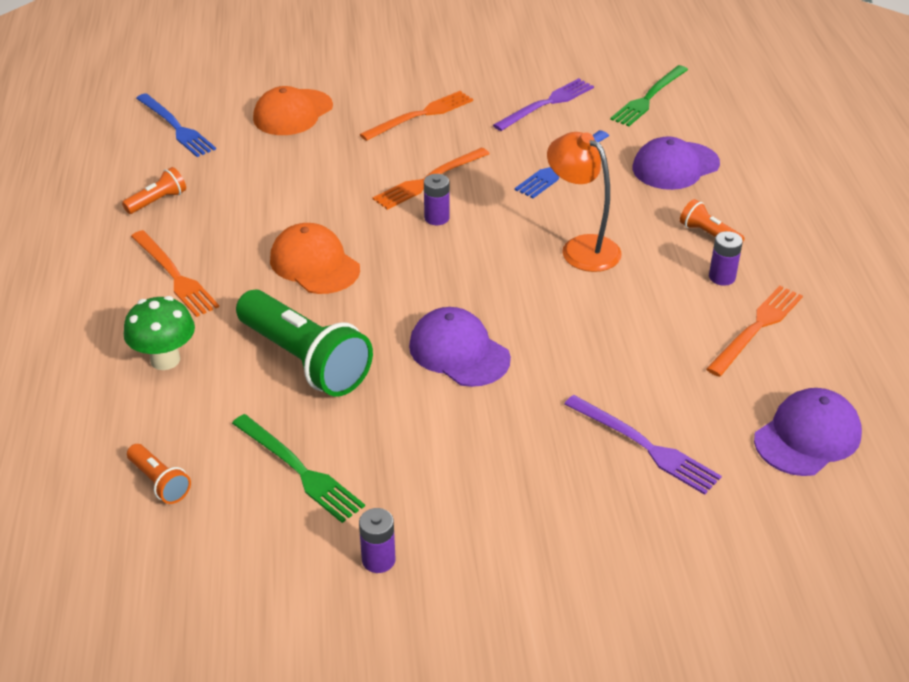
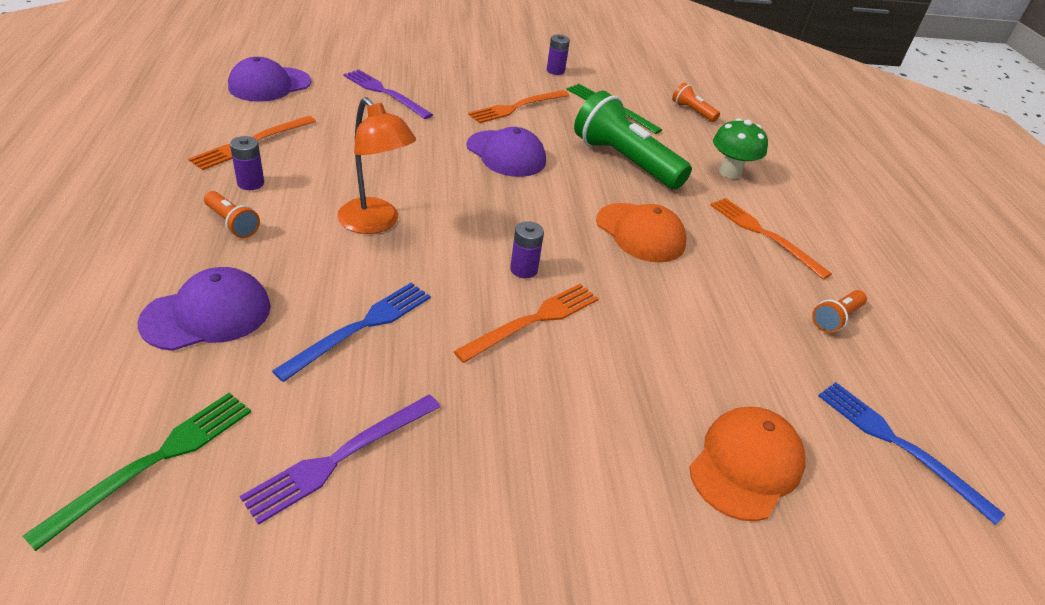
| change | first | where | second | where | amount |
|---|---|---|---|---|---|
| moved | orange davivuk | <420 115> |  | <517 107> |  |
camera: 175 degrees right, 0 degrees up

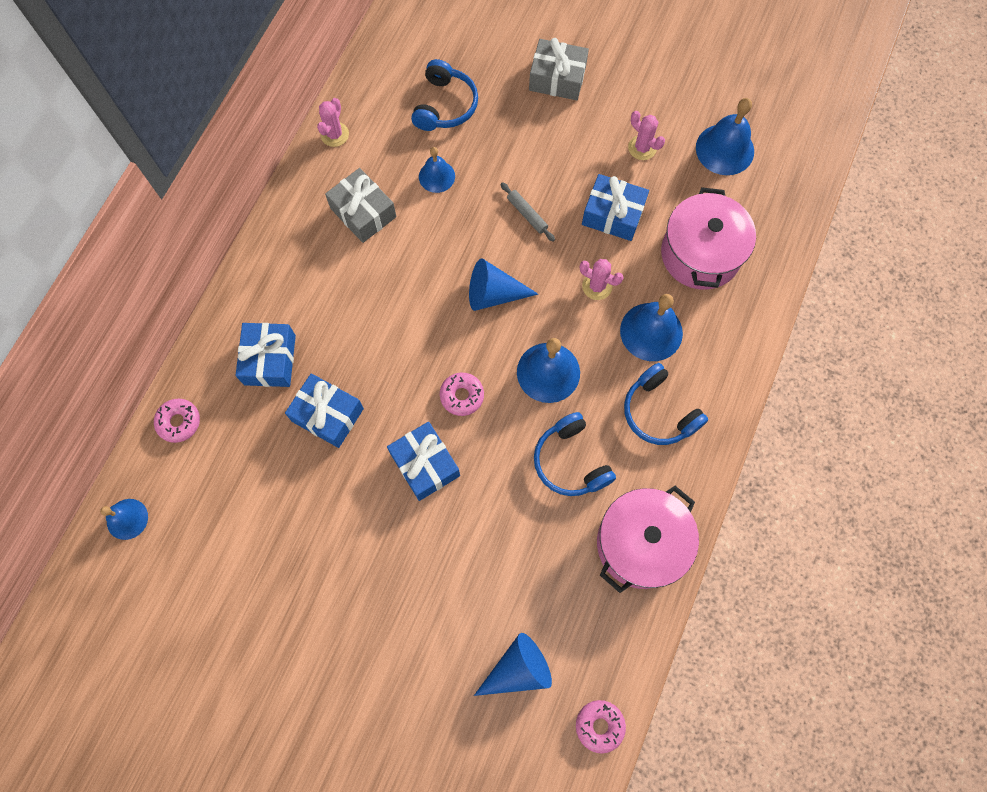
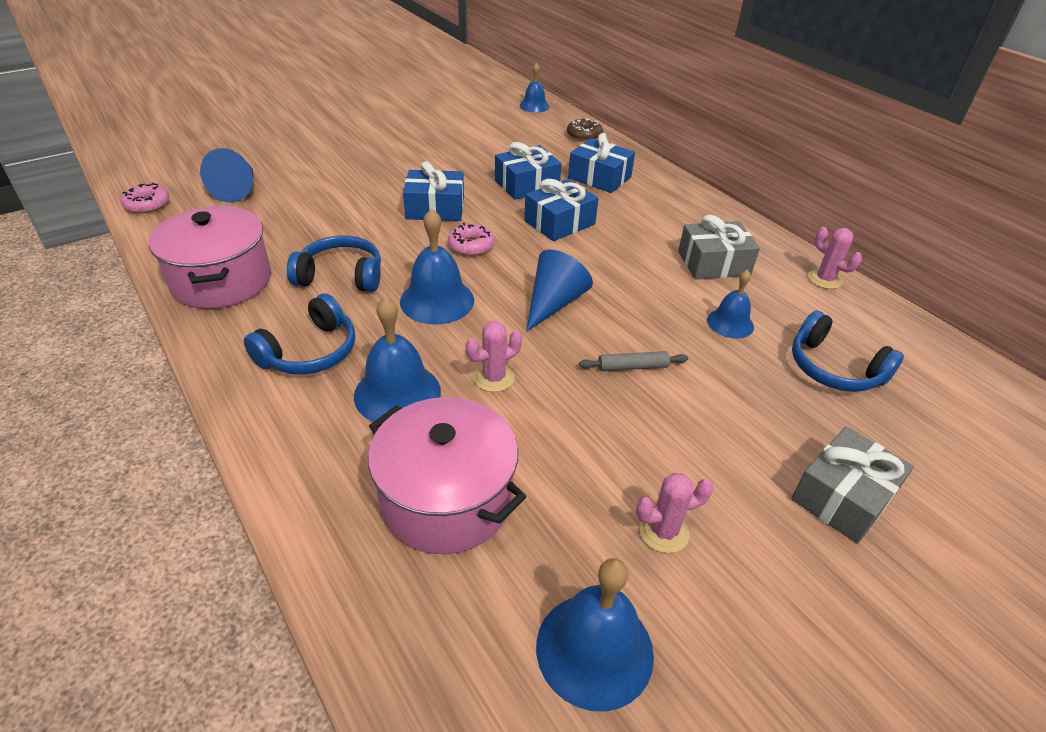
| change | first | where | second | where | amount |
|---|---|---|---|---|---|
| turned | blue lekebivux | <658 412> |  | <310 352> | 135 degrees clockwise |
| moved | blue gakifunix | <613 214> |  | <559 222> |  |
| recoloured | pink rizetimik | <179 422> | brown rizetimik | <584 135> |  |
camera: 120 degrees right, 30 degrees down

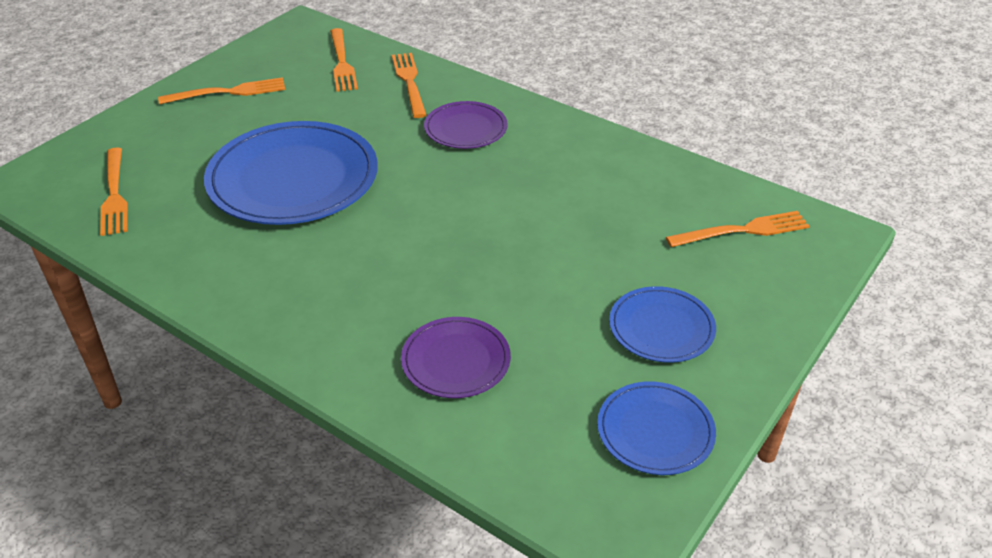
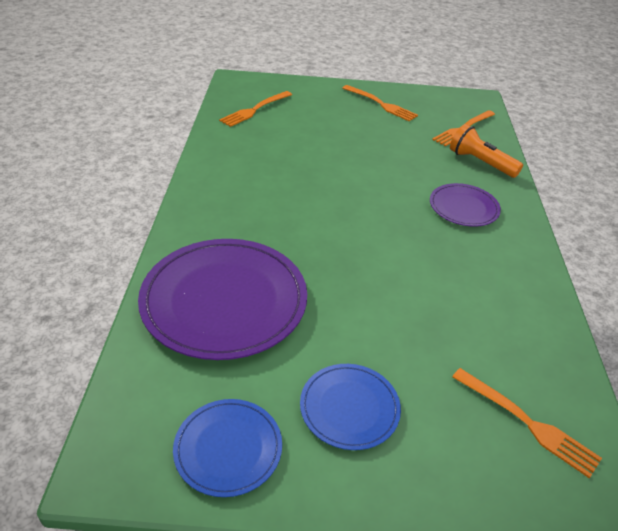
| change | first | where | second | where | amount |
|---|---|---|---|---|---|
| resized | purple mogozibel | <456 360> |  | <224 301> | x1.92 |
| replaced | orange davivuk | <409 82> | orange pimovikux | <480 163> |  |
| removed | blue mogozibel | <293 178> |  |  |  |
camera: 55 degrees right, 0 degrees up

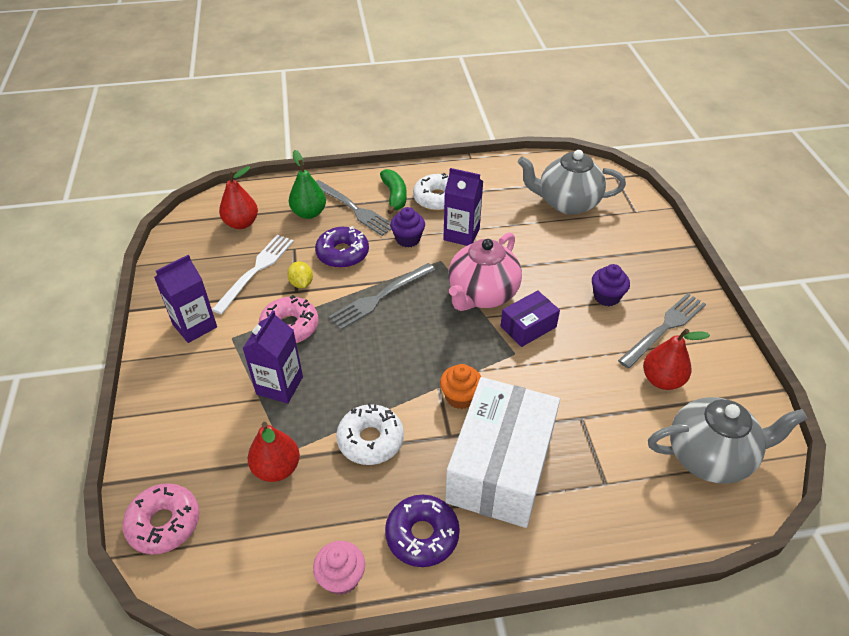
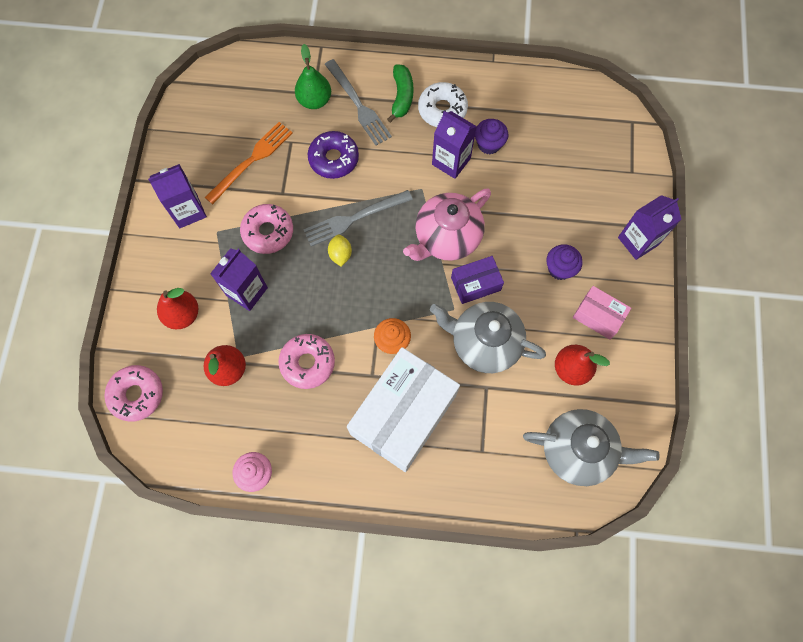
| change | first | where | second | where | amount |
|---|---|---|---|---|---|
| moved | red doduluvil | <241 223> |  | <183 315> |  |
| recoloured | white davivuk | <256 270> | orange davivuk | <252 160> |  |
| recoloured | white rizetimik | <370 440> | pink rizetimik | <307 363> |  |
| moved | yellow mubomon | <301 283> |  | <340 254> |  |
| moved | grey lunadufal | <567 203> |  | <484 343> |  |
| moved | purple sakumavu | <408 239> |  | <489 144> |  |
| replaced | grey davivuk | <664 328> | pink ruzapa | <598 316> |  |
| added |  |  | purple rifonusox | <638 241> |  |
| removed | purple rizetimik | <422 535> |  |  |  |
camera: 15 degrees right, 25 degrees up

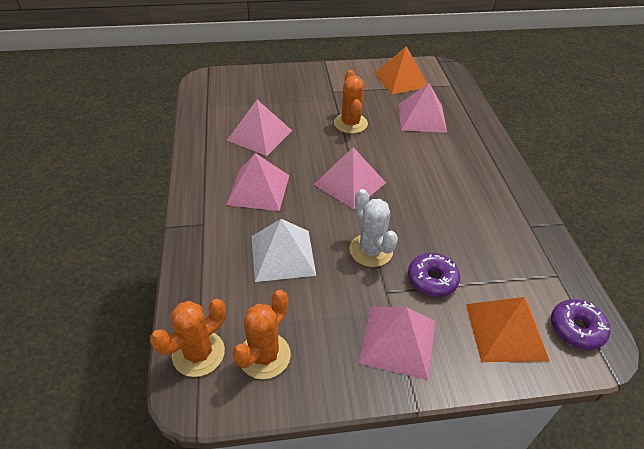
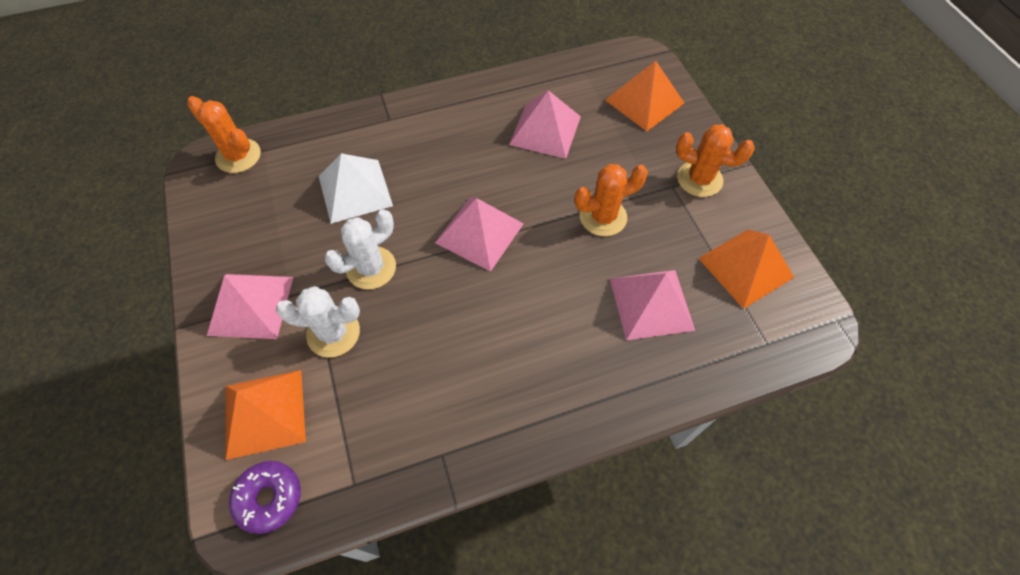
| change | first | where | second | where | amount |
|---|---|---|---|---|---|
| replaced | purple rizetimik | <432 280> | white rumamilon | <333 333> |  |
| added |  |  | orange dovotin | <644 101> |  |
| moved | orange rumamilon | <264 356> |  | <699 179> |  |
| removed | pink dovotin | <258 189> |  |  |  |
camera: 80 degrees right, 15 degrees up

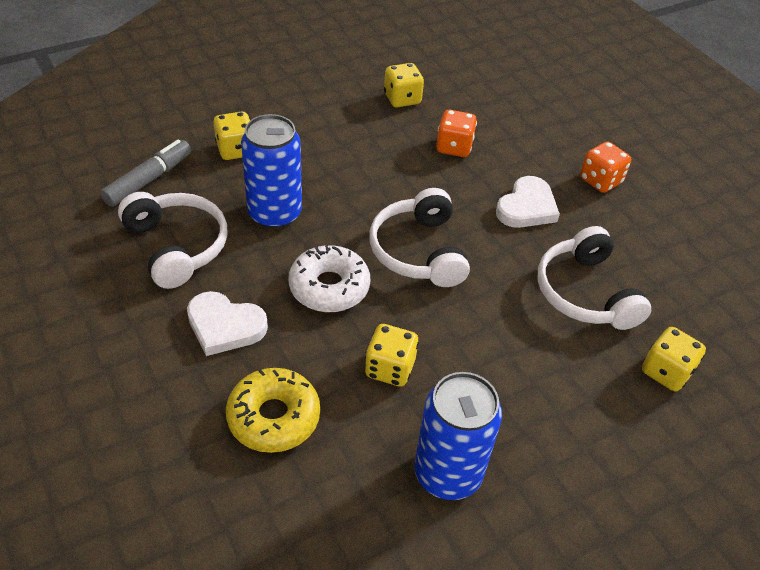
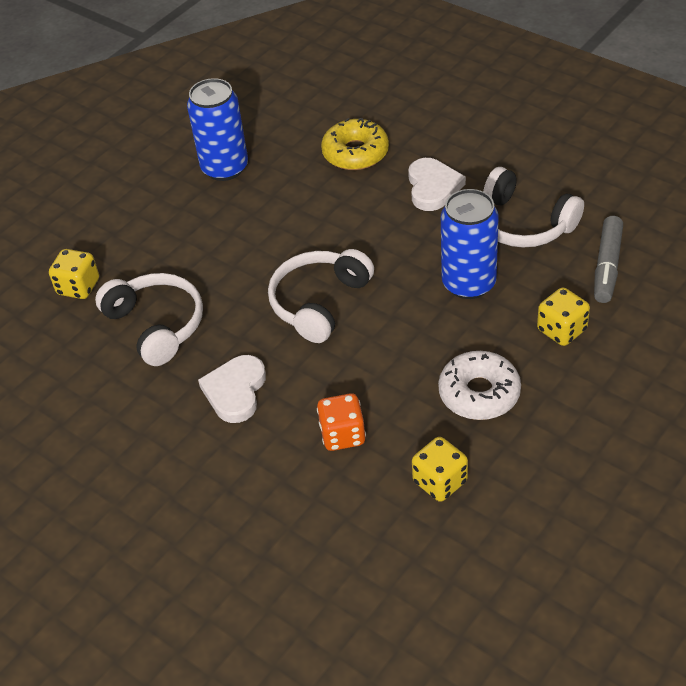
| change | first | where | second | where | amount |
|---|---|---|---|---|---|
| turned | white lekebivux | <419 251> |  | <319 302> | 120 degrees counterclockwise |
| turned | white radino | <225 326> |  | <433 187> | 90 degrees clockwise |
| moved | white rizetimik | <329 287> |  | <479 393> |  |
| removed | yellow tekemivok | <390 368> |  |  |  |
| removed | orange tekemivok | <600 181> |  |  |  |
camera: 165 degrees right, 0 degrees up

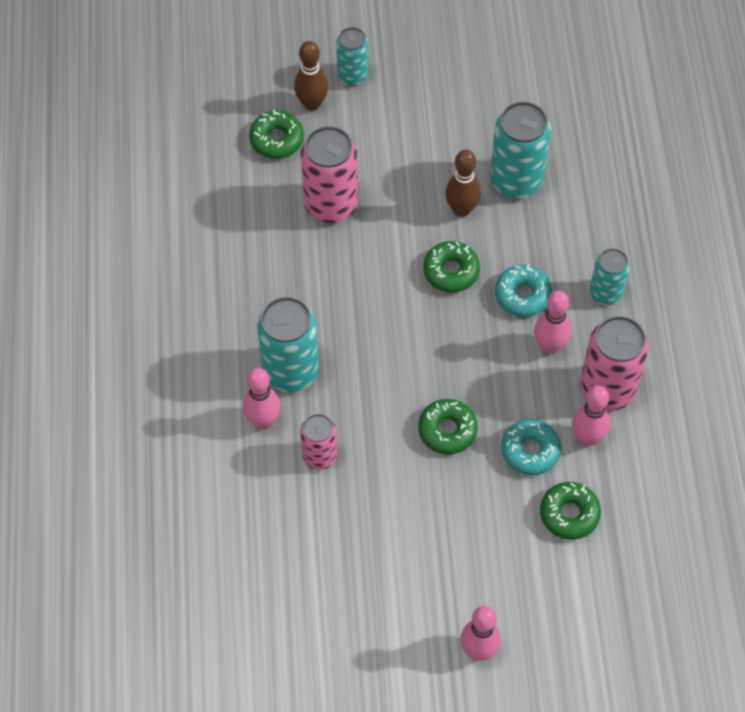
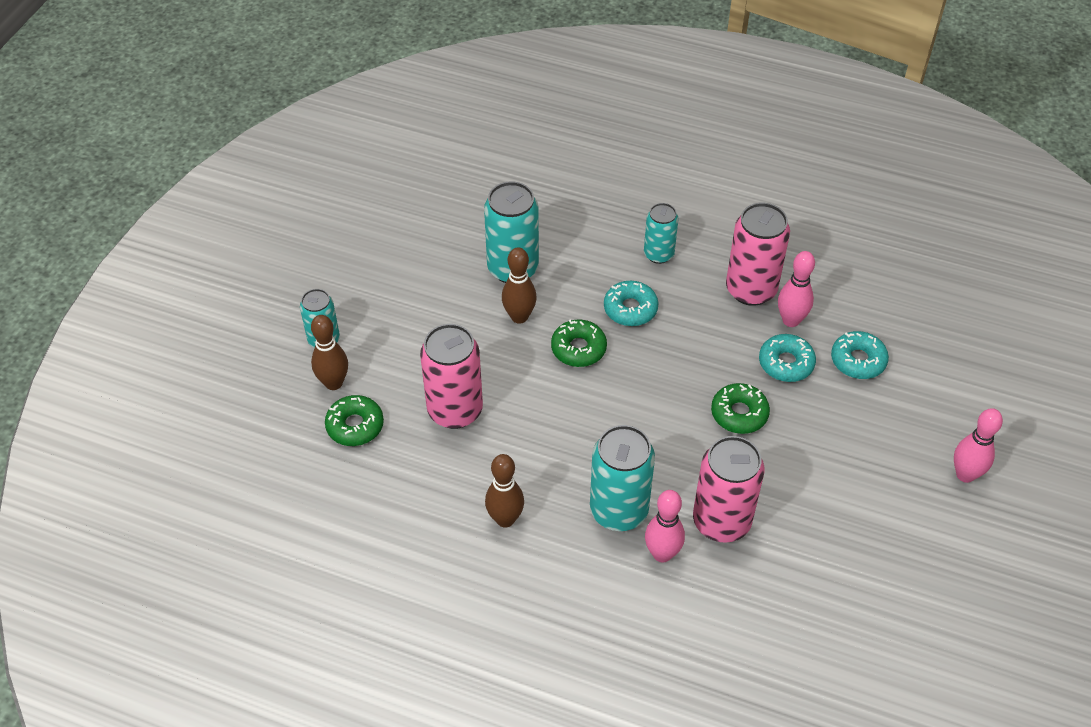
| change | first | where | second | where | amount |
|---|---|---|---|---|---|
| added |  |  | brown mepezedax | <505 519> |  |
| resized | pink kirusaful | <319 456> |  | <721 521> | x1.65 |
| recoloured | green rizetimik | <569 514> | turquoise rizetimik | <858 360> |  |
| removed | pink mepezedax | <549 346> |  |  |  |
camera: 65 degrees left, 10 degrees down

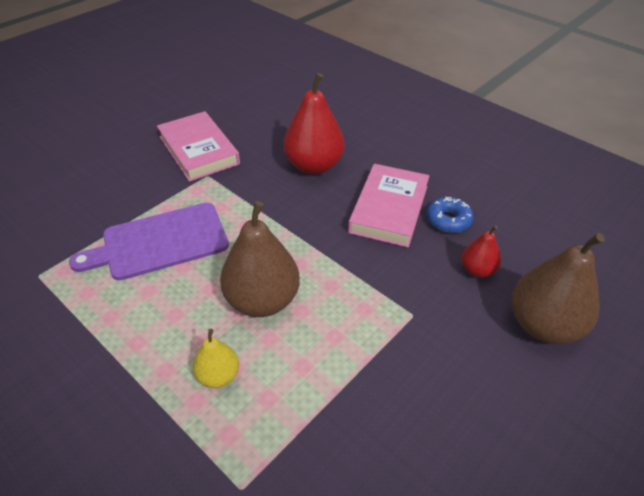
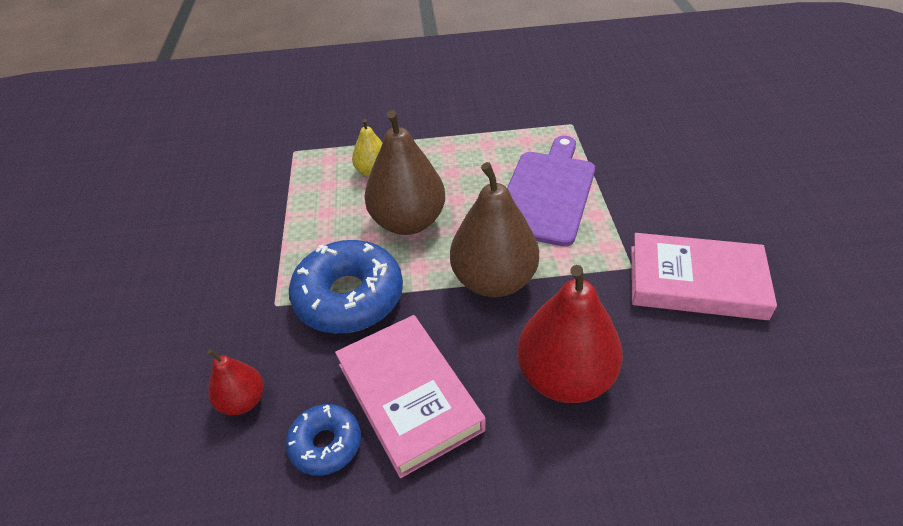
| change | first | where | second | where | amount |
|---|---|---|---|---|---|
| added |  |  | blue rizetimik | <349 297> |  |
| moved | brown doduluvil | <543 325> |  | <494 280> |  |
camera: 135 degrees right, 0 degrees up

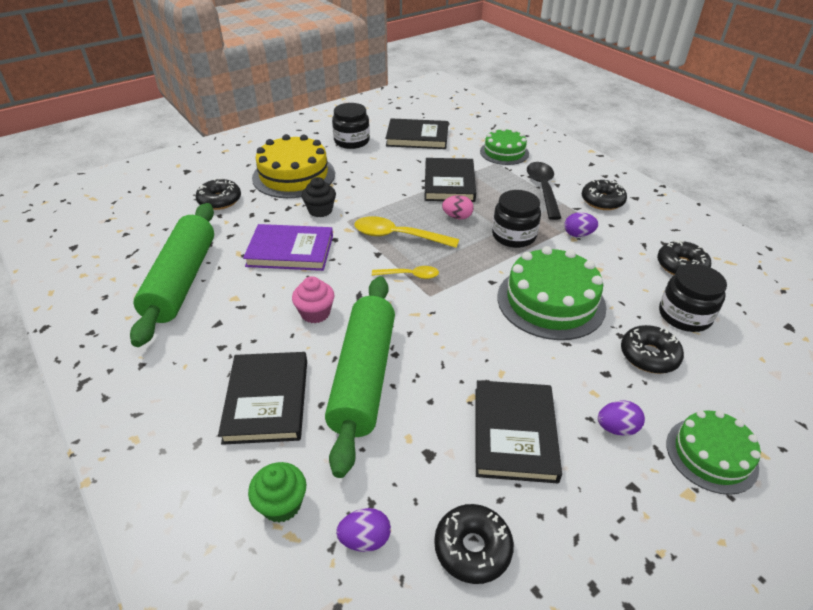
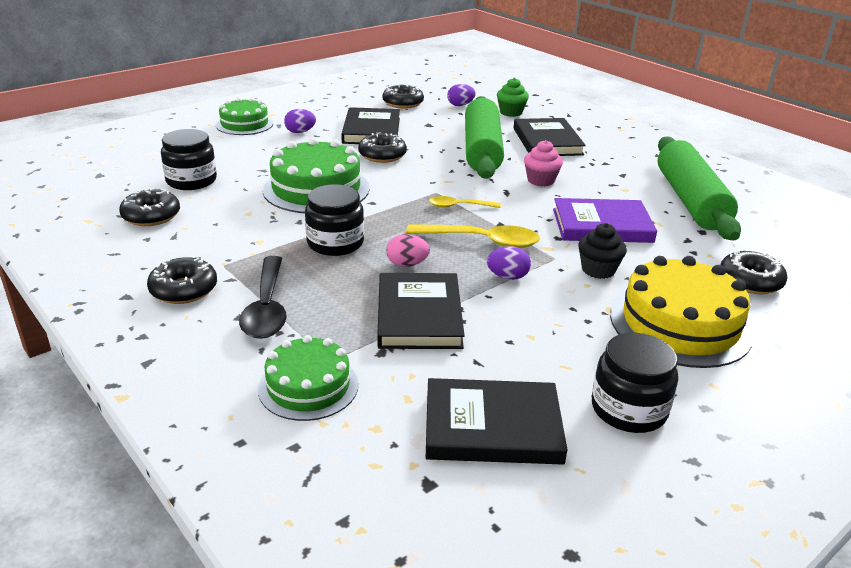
| change | first | where | second | where | amount |
|---|---|---|---|---|---|
| moved | black rizetimik | <649 356> |  | <382 155> |  |
| moved | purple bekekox | <578 234> |  | <507 277> |  |
camera: 175 degrees right, 10 degrees down

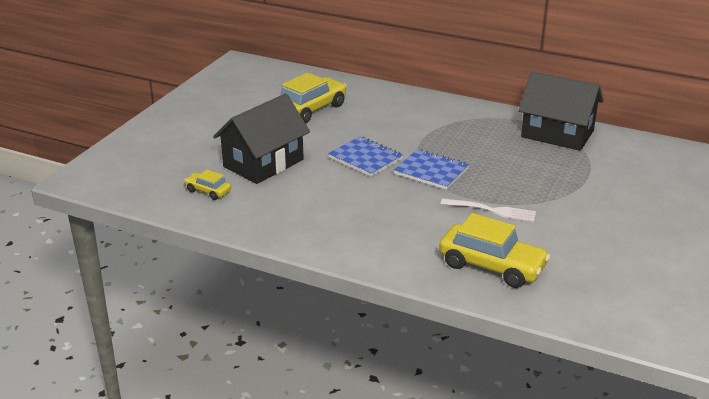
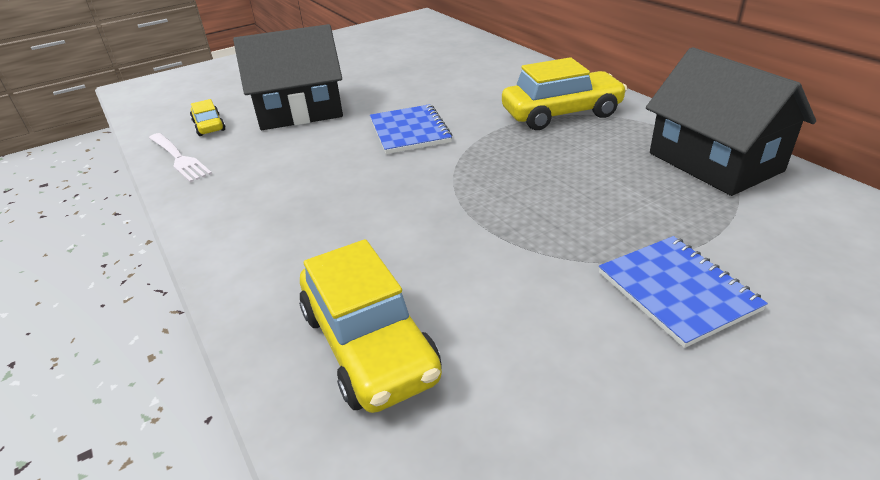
| change | first | where | second | where | amount |
|---|---|---|---|---|---|
| moved | white davivuk | <491 210> |  | <178 158> |  |
| moved | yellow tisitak | <310 110> |  | <561 114> |  |
| moved | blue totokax | <431 171> |  | <677 291> |  |
camera: 35 degrees right, 5 degrees up

